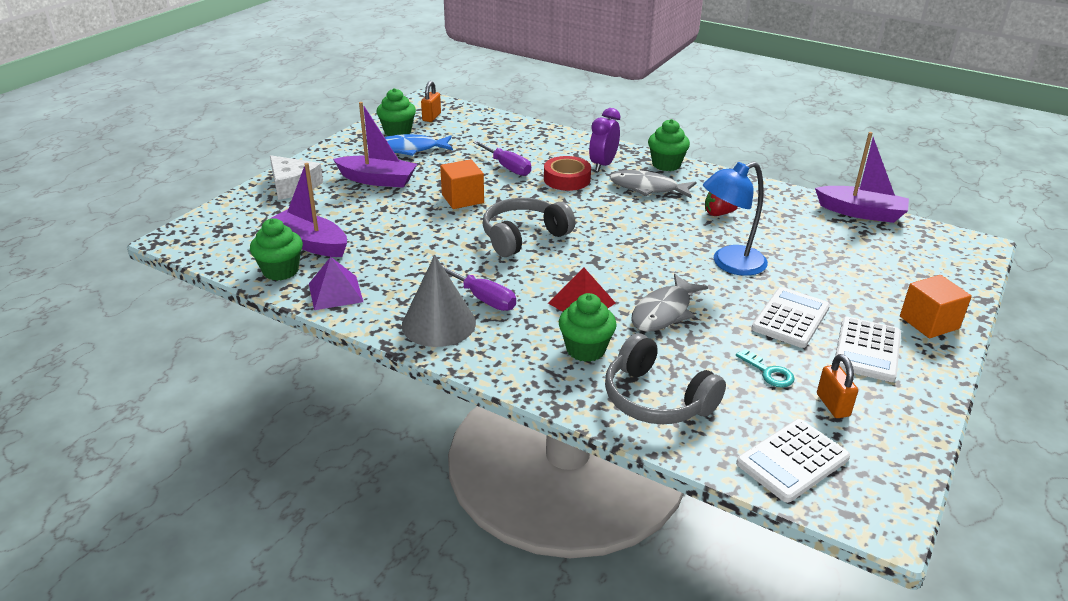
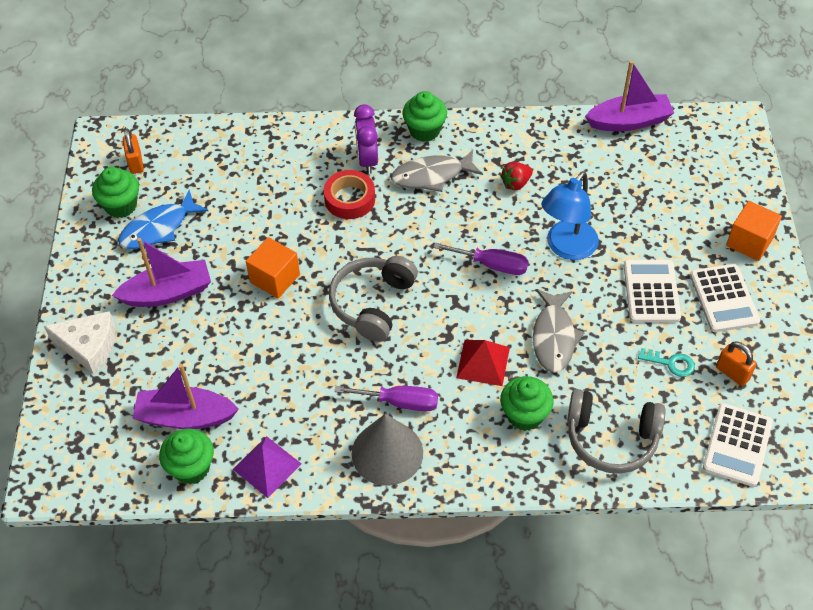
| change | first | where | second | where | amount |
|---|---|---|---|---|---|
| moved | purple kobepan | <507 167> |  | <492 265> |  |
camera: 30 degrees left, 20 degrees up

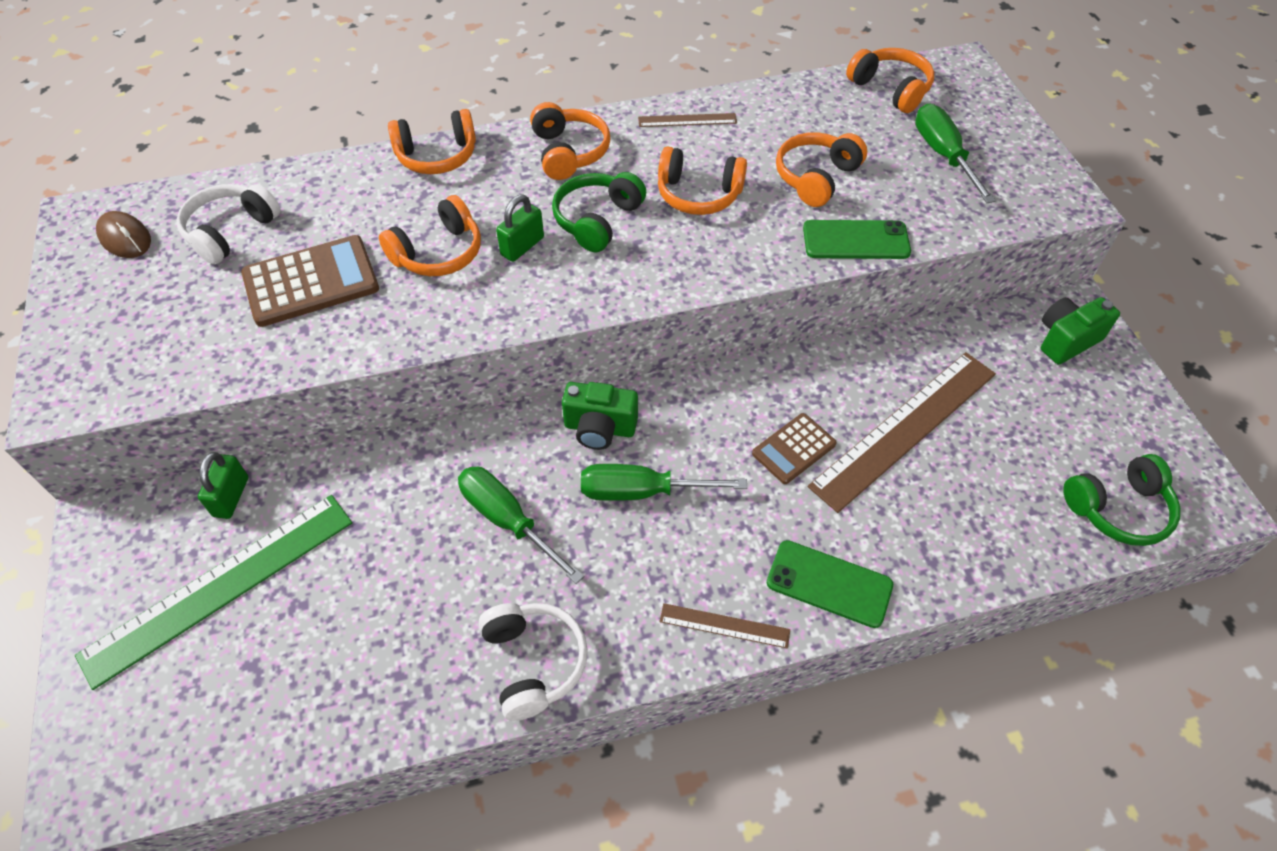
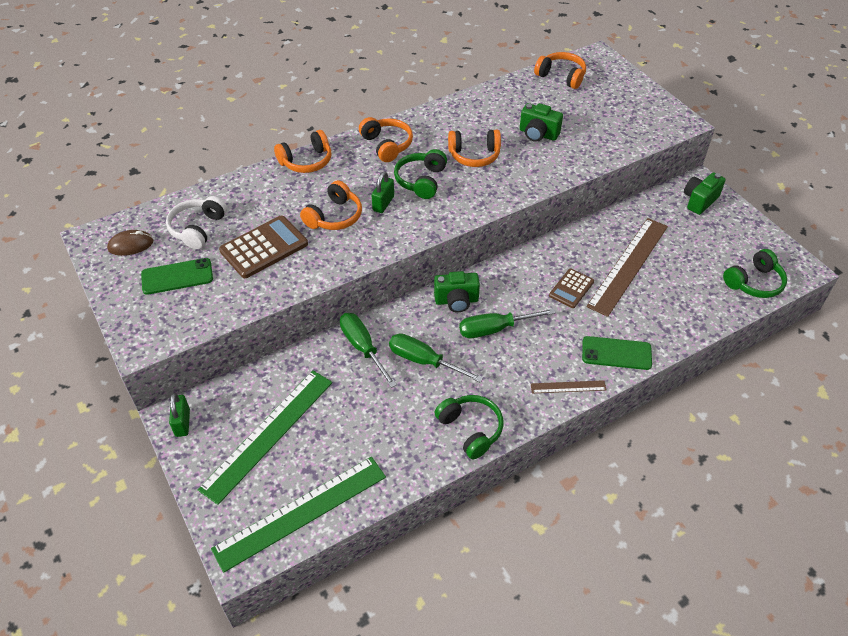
| change | first | where | second | where | amount |
|---|---|---|---|---|---|
| turned | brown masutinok | <125 238> |  | <131 245> | 45 degrees counterclockwise |
| moved | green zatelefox | <856 240> |  | <177 276> |  |
| moved | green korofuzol | <231 497> |  | <182 423> |  |
| added |  |  | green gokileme | <301 512> |  |
| moved | green kobepan | <943 155> |  | <363 348> |  |
| recoloured | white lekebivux | <534 662> | green lekebivux | <470 429> |  |
| replaced | orange lekebivux | <816 177> | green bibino | <538 134> |  |
| removed | brown gokileme | <687 120> |  |  |  |
camera: 15 degrees left, 5 degrees down

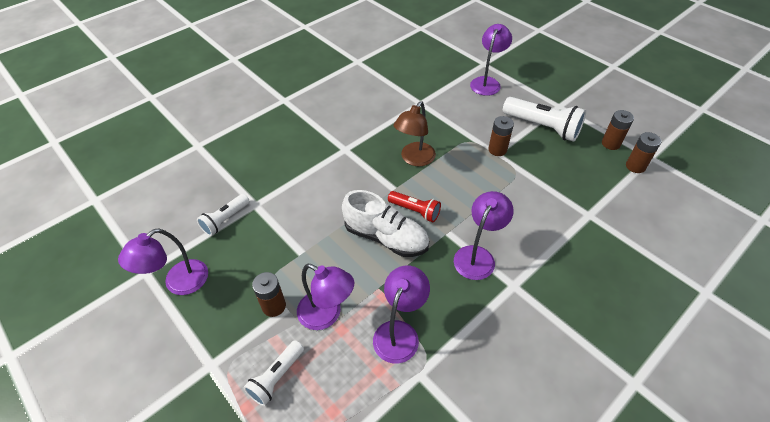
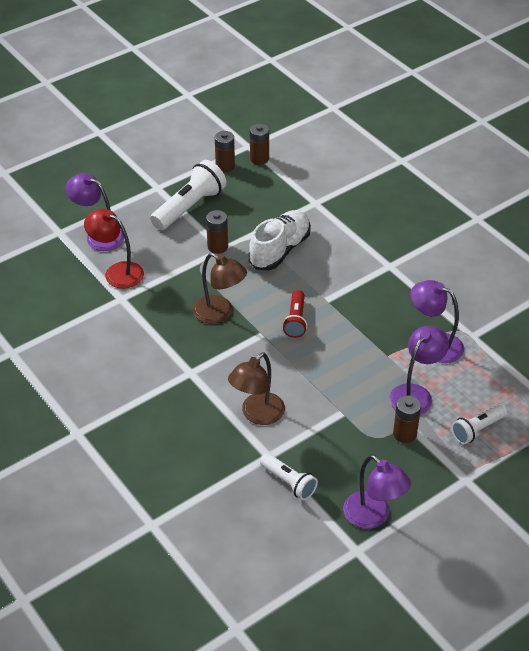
| change | first | where | second | where | amount |
|---|---|---|---|---|---|
| added |  |  | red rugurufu | <117 272> |  |
| added |  |  | brown rugurufu | <257 415> |  |
| moved | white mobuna | <386 237> |  | <280 250> |  |
| turned | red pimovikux | <415 211> |  | <296 320> | 150 degrees clockwise |
| turned | white pimovikux | <276 377> |  | <477 430> | 105 degrees clockwise |
| removed | purple rugurufu | <478 256> |  |  |  |
camera: 85 degrees left, 5 degrees down

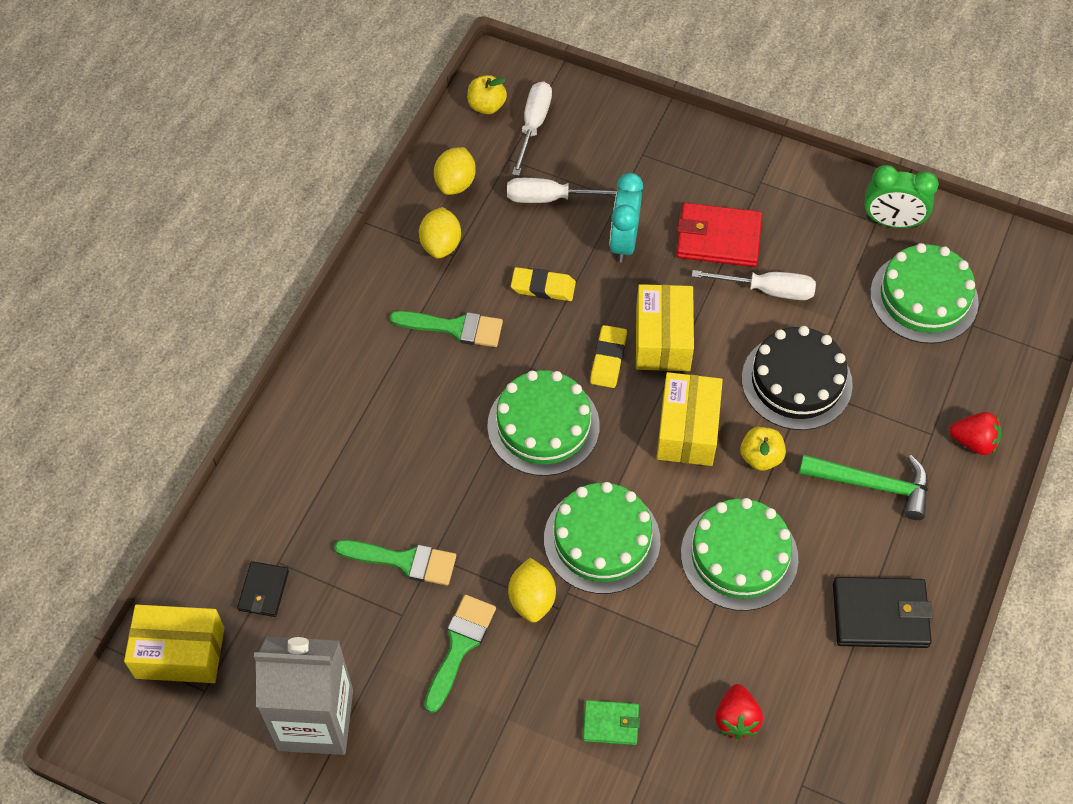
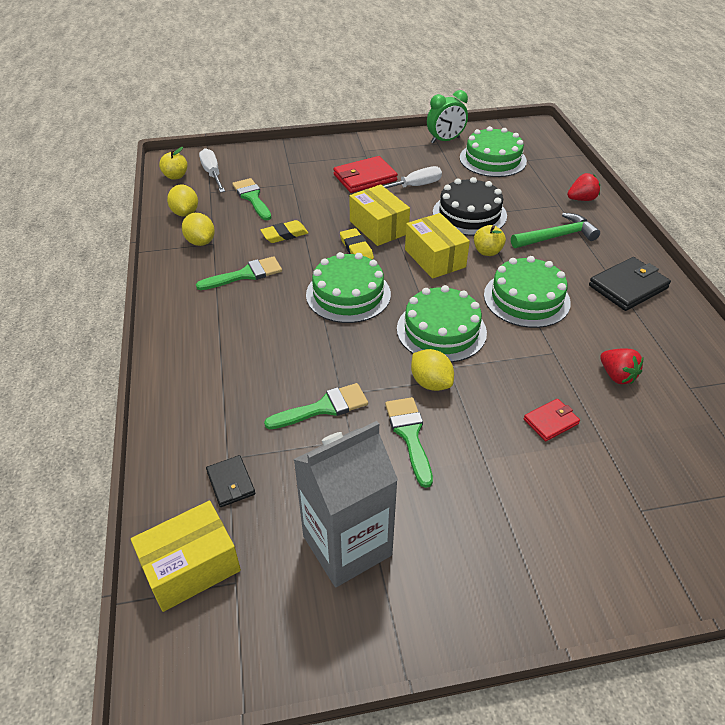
| change | first | where | second | where | amount |
|---|---|---|---|---|---|
| replaced | white kobepan | <550 198> | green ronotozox | <252 197> |  |
| recoloured | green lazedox | <610 724> | red lazedox | <551 422> |  |
| removed | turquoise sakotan | <624 242> |  |  |  |
camera: 35 degrees left, 15 degrees down

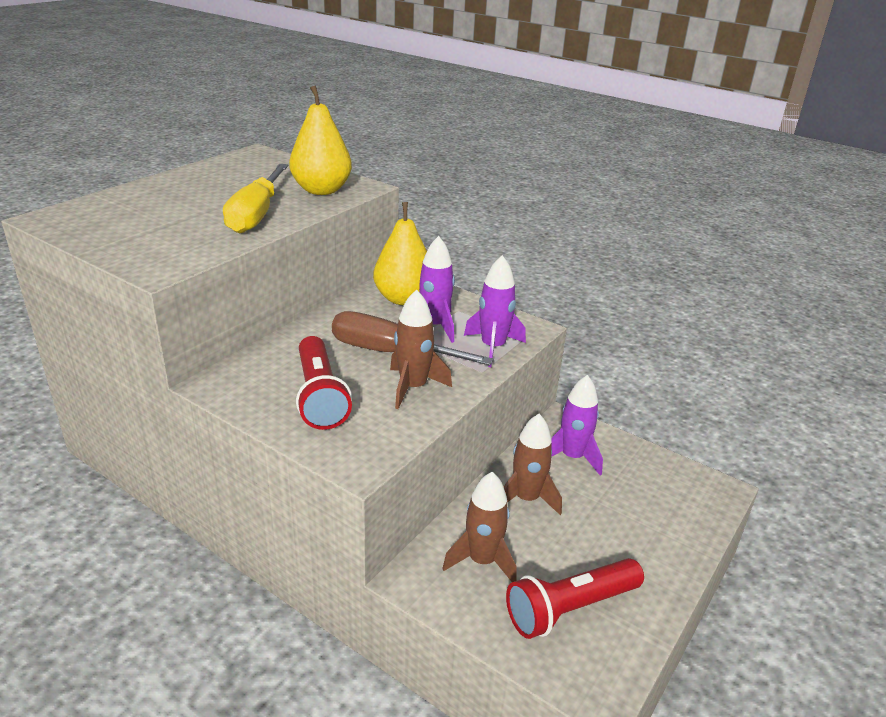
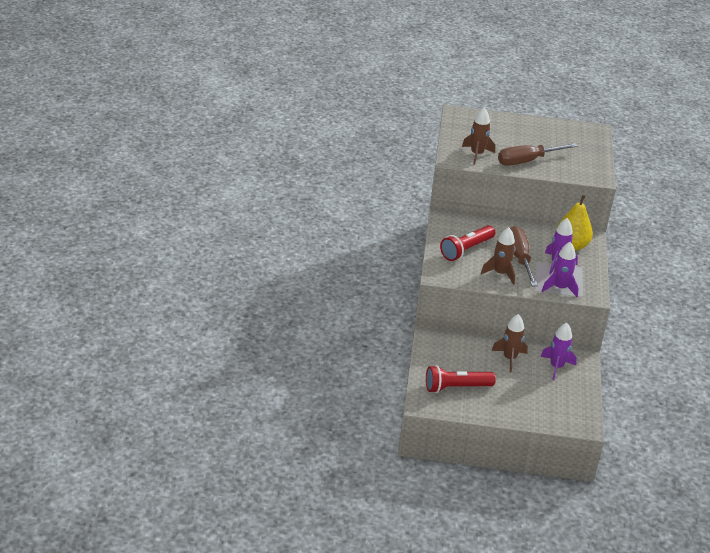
| change | first | where | second | where | amount |
|---|---|---|---|---|---|
| turned | red pimovikux | <570 608> |  | <456 387> | 45 degrees counterclockwise |
| moved | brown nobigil | <482 560> |  | <477 154> |  |
| recoloured | yellow kobepan | <256 215> | brown kobepan | <526 161> |  |
| removed | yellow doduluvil | <321 190> |  |  |  |
camera: 60 degrees right, 5 degrees up

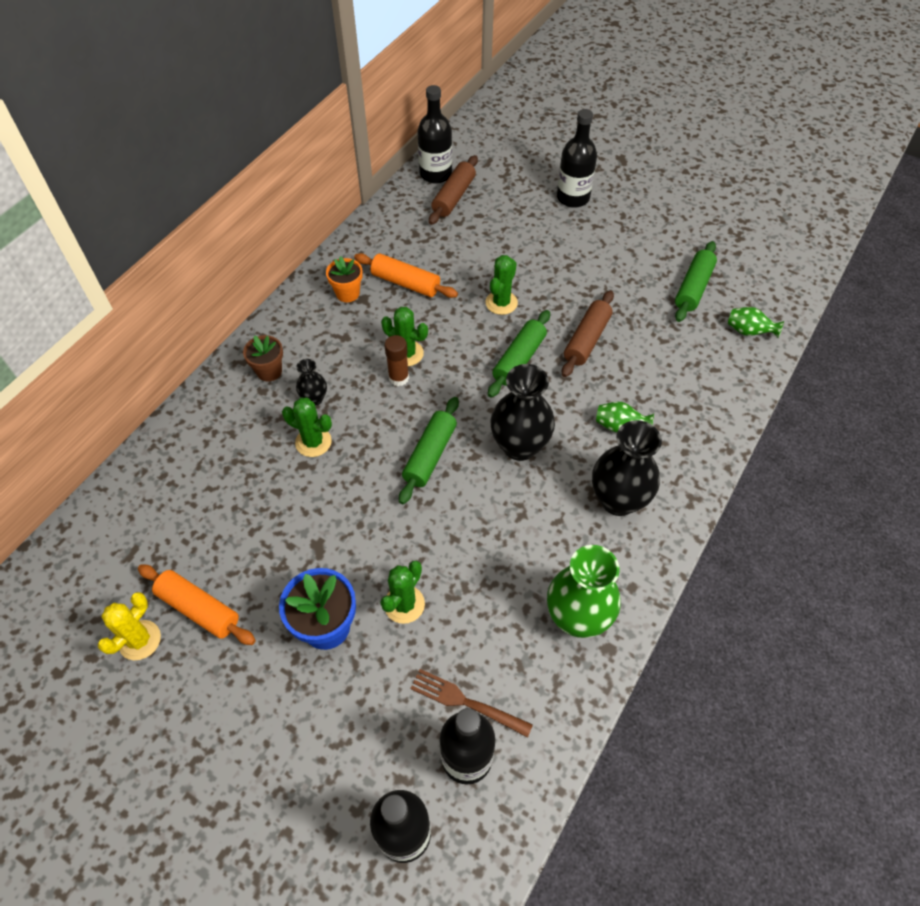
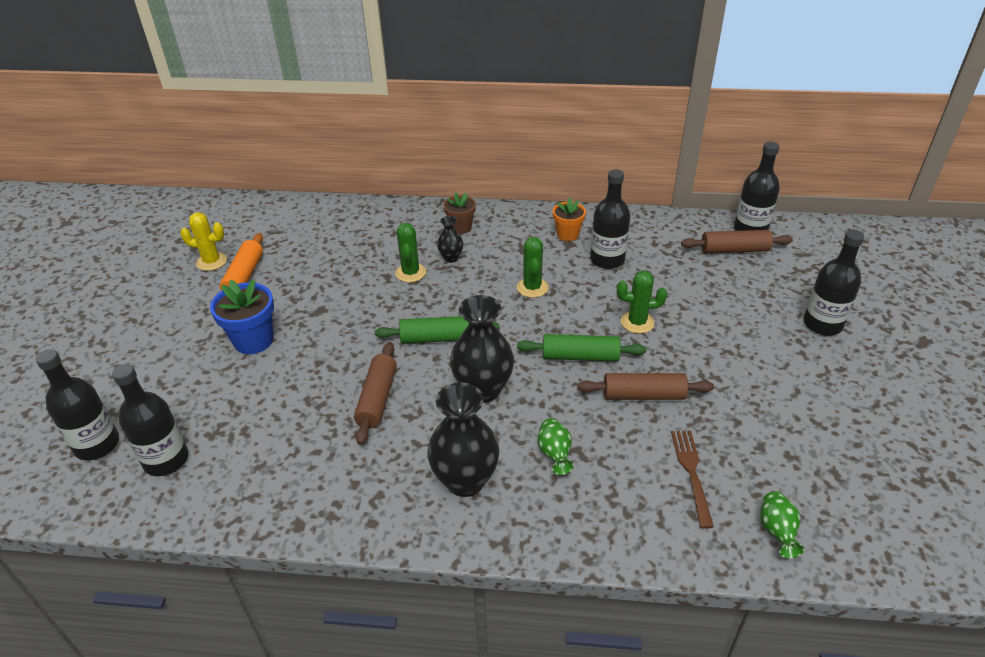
| change | first | where | second | where | amount |
|---|---|---|---|---|---|
| added |  |  | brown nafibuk | <377 399> |  |
| replaced | orange nafibuk | <405 283> | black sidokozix | <607 259> |  |
| moved | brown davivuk | <466 702> |  | <691 473> |  |
| removed | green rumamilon | <404 604> |  |  |  |
| removed | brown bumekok | <399 378> |  |  |  |
| removed | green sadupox | <577 617> |  |  |  |
| removed | green nafibuk | <693 288> |  |  |  |
camera: 65 degrees right, 15 degrees down

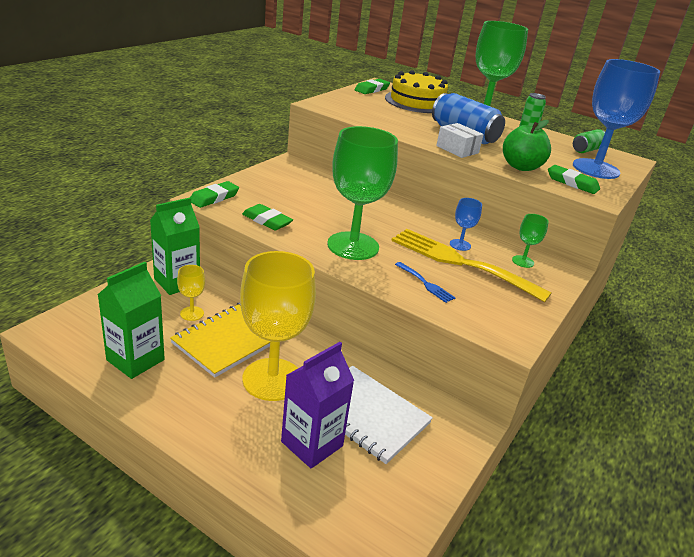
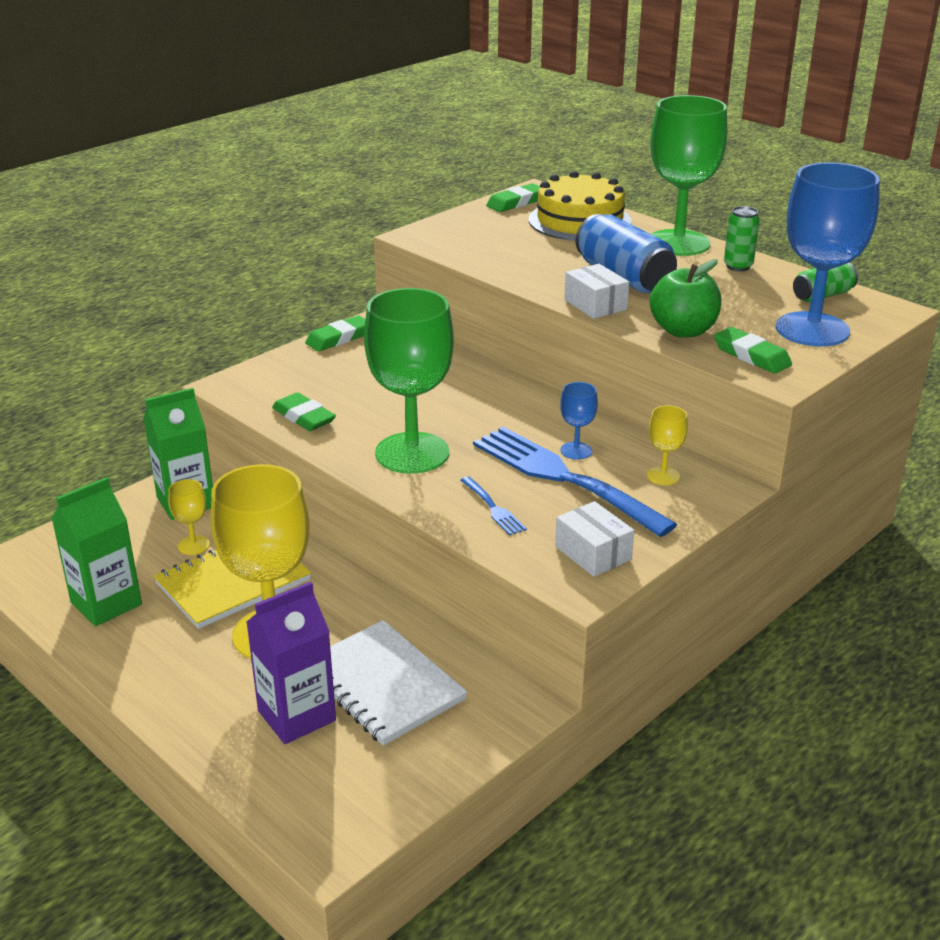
| change | first | where | second | where | amount |
|---|---|---|---|---|---|
| moved | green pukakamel | <214 198> |  | <339 338> |  |
| recoloured | yellow davivuk | <460 262> | blue davivuk | <562 477> |  |
| added |  |  | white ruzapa | <593 553> |  |
| recoloured | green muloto | <523 261> | yellow muloto | <663 476> |  |
camera: 15 degrees right, 0 degrees up

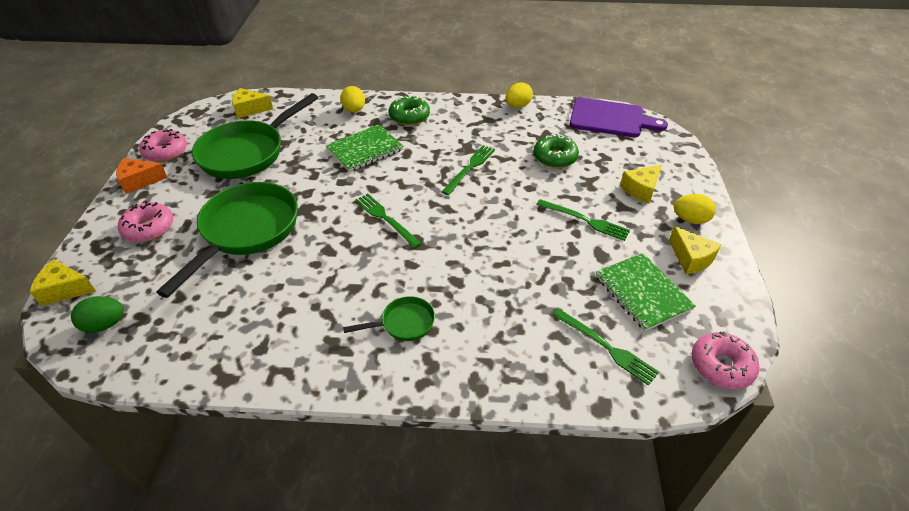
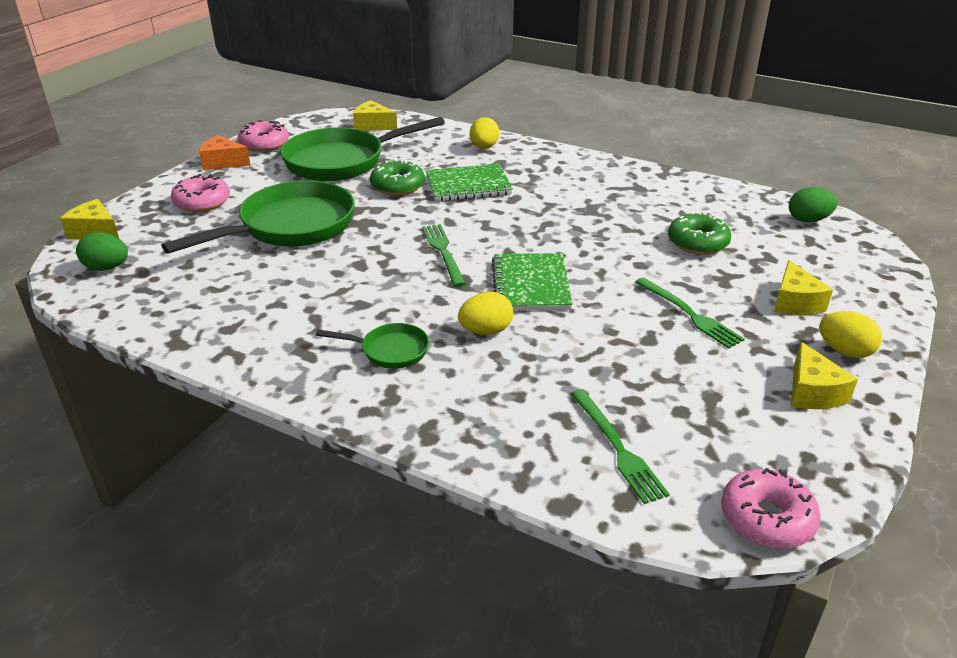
| change | first | where | second | where | amount |
|---|---|---|---|---|---|
| moved | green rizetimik | <409 116> |  | <397 186> |  |
| moved | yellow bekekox | <517 106> |  | <486 331> |  |
| moved | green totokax | <642 293> |  | <530 284> |  |
| turned | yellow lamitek | <641 190> |  | <794 302> | 75 degrees counterclockwise |
| replaced | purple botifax | <610 119> | green bekekox | <808 220> |  |
| removed | green davivuk | <470 168> |  |  |  |
camera: 25 degrees right, 10 degrees down

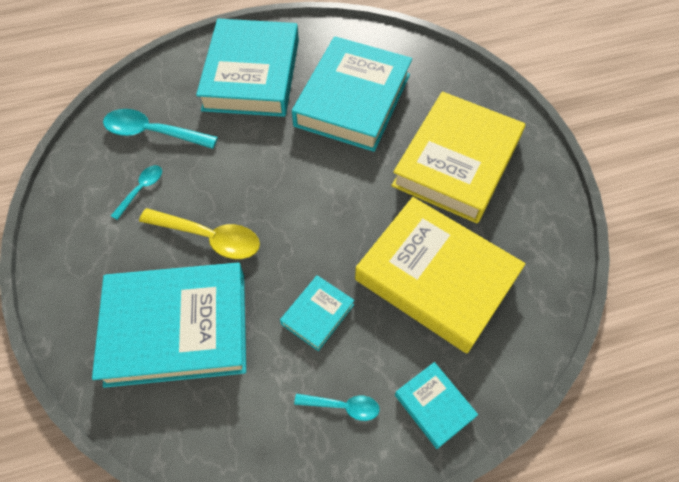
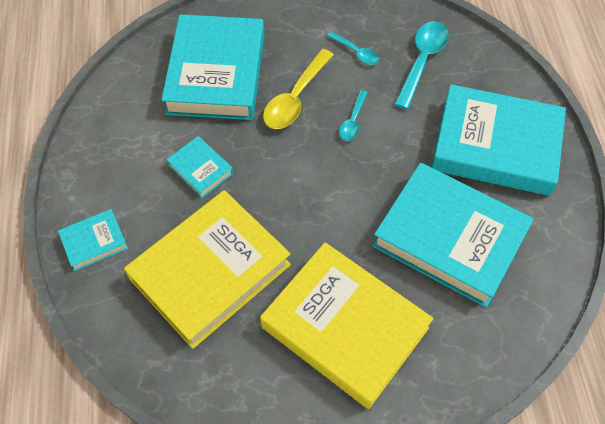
| change | first | where | second | where | amount |
|---|---|---|---|---|---|
| moved | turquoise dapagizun | <343 406> |  | <353 121> |  |
camera: 100 degrees right, 0 degrees up

